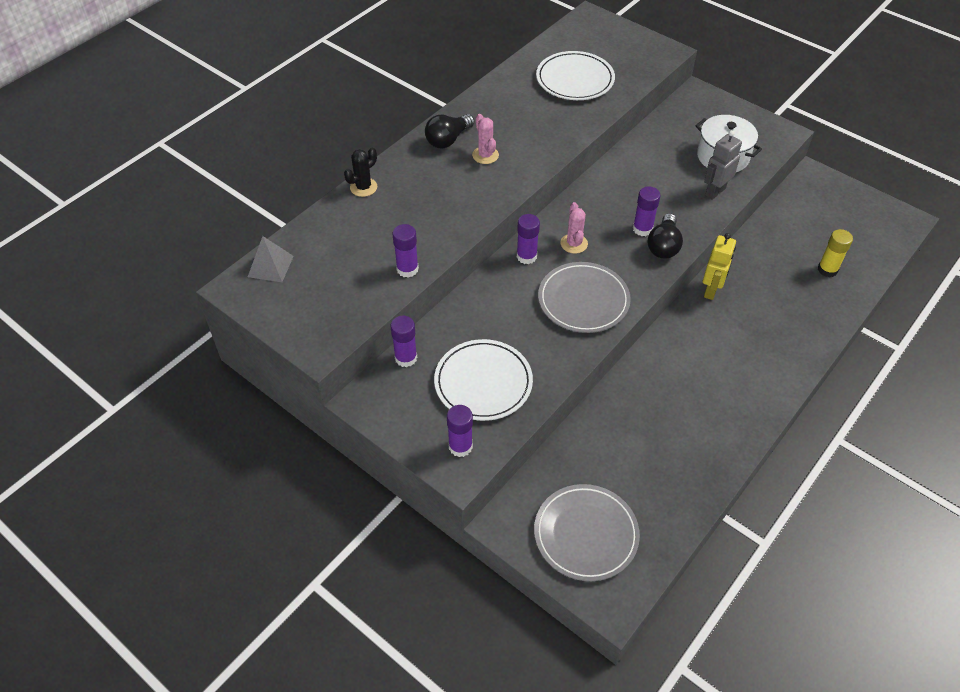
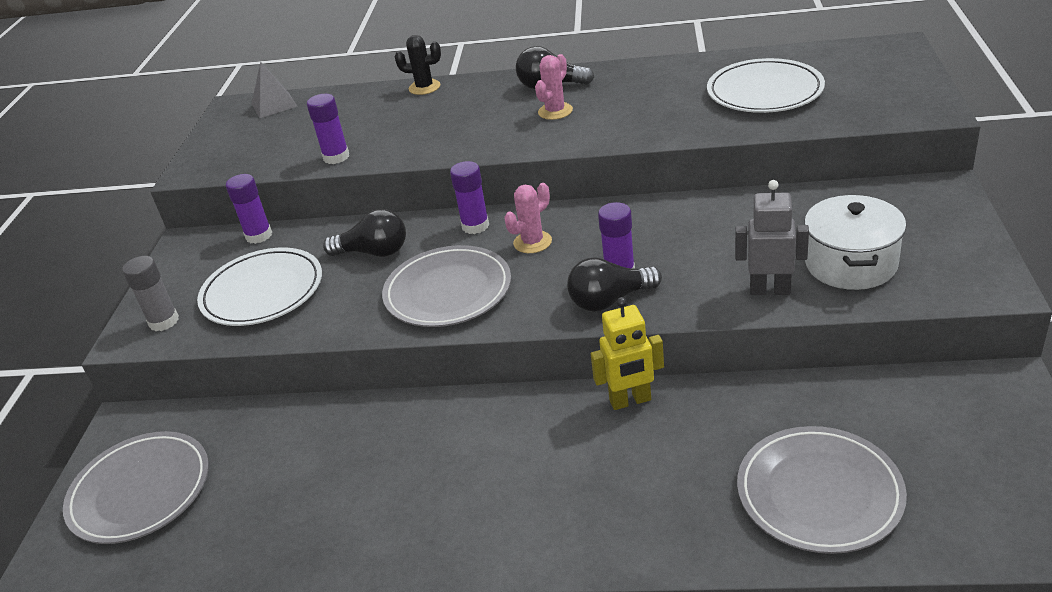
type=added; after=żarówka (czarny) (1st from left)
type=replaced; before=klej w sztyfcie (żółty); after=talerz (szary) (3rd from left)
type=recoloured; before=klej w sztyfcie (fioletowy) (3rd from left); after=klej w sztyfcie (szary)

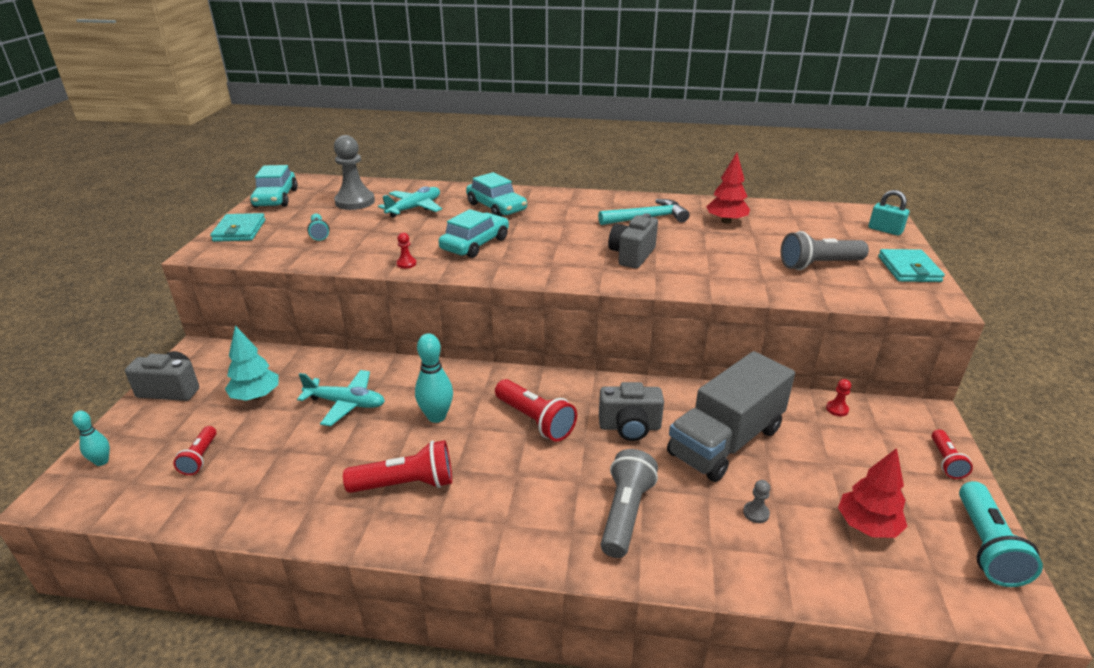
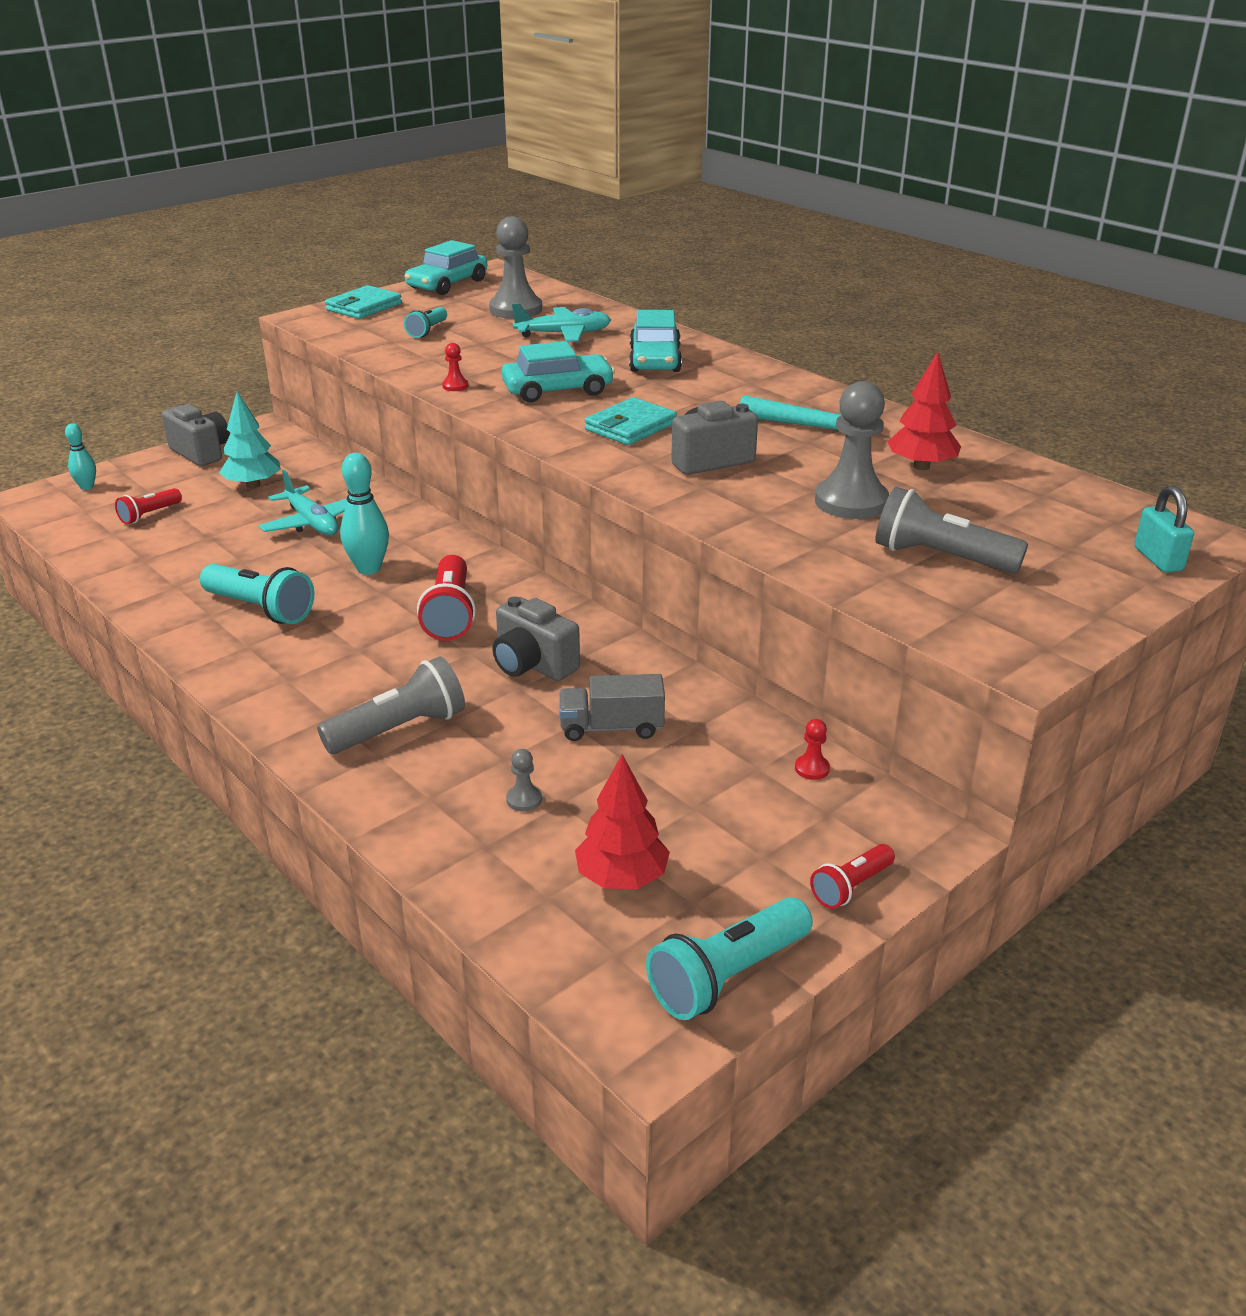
type=added; after=pionek (szary) (3rd from left)
type=moved; before=portfel (turkusowy) (2nd from left)
type=recoloured; before=latarka (czerwony) (2nd from left); after=latarka (turkusowy) (1st from left)
type=resized; before=ciężarówka (szary); scale=0.52

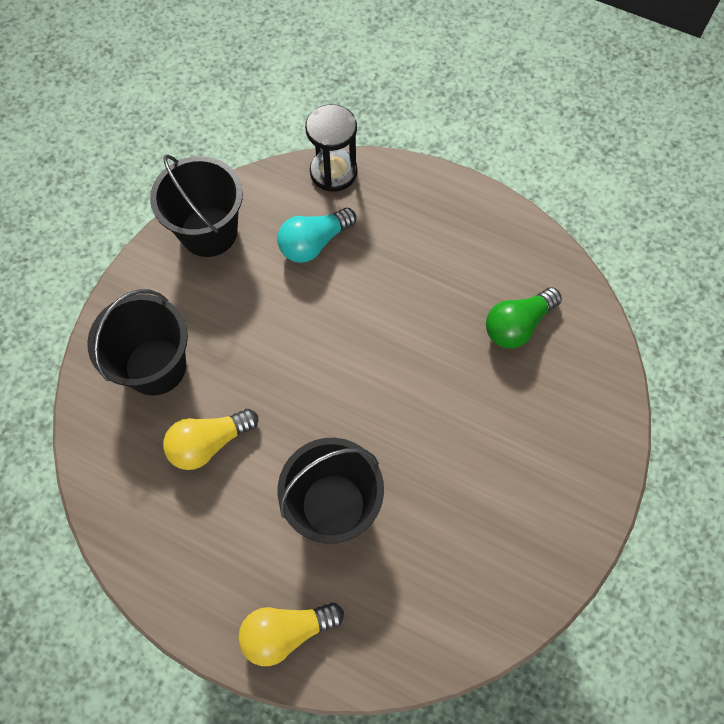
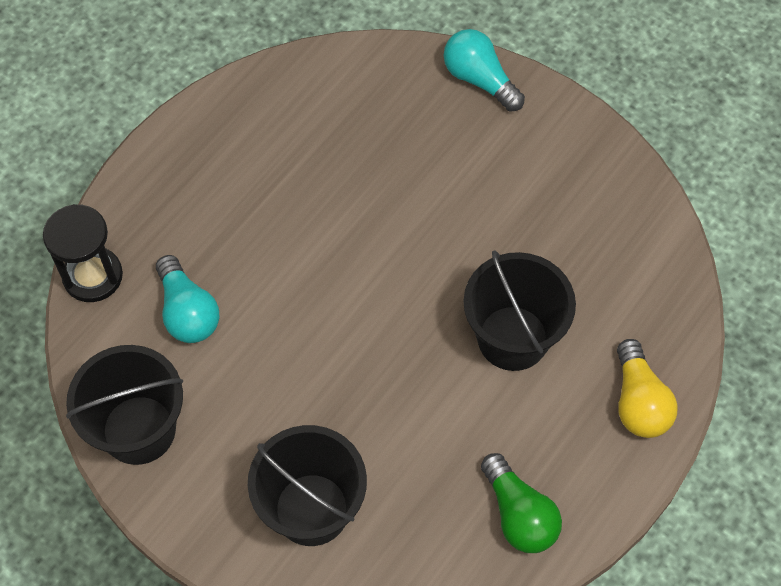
type=removed; before=żarówka (żółty) (1st from left)
type=added; after=żarówka (turkusowy) (2nd from left)
type=moved; before=żarówka (zielony)

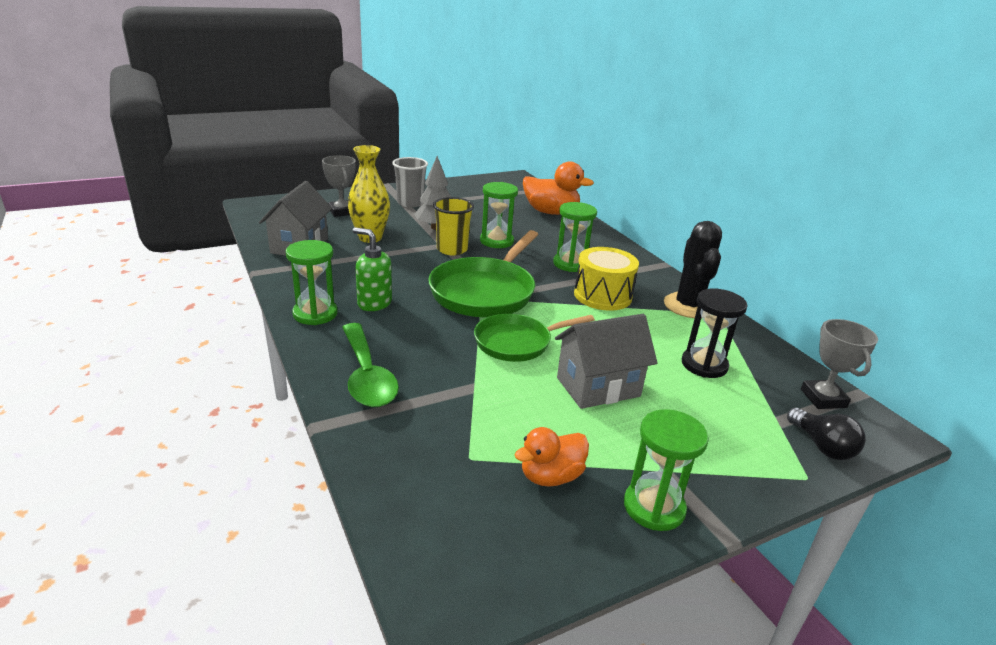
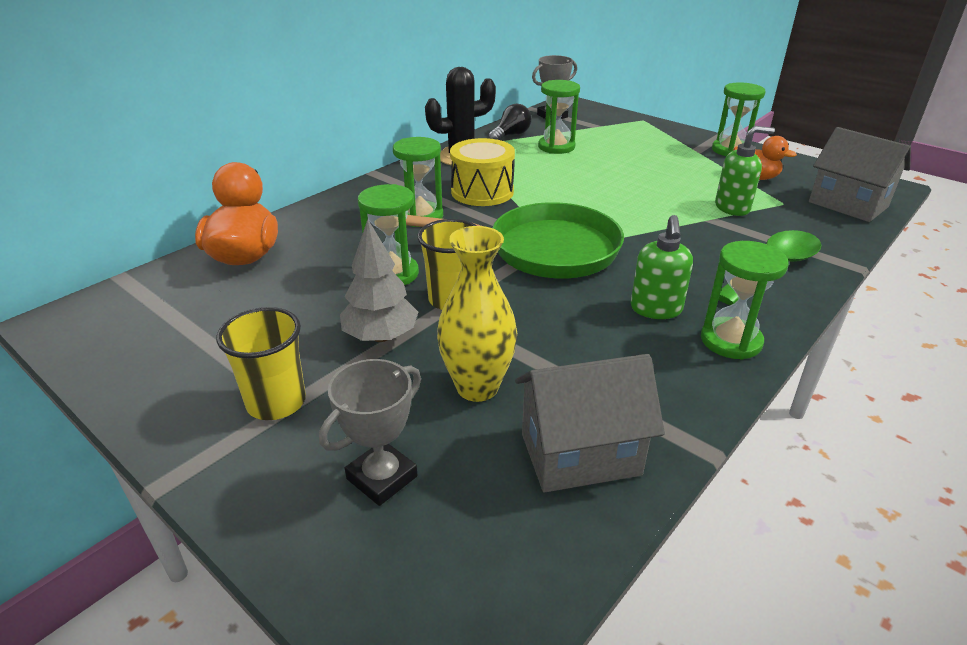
type=removed; before=patelnia (zielony) (2nd from left)
type=added; after=dozownik mydła (zielony) (2nd from left)
type=moved; before=domek (szary) (2nd from left)
type=moved; before=żarówka (czarny)
type=recoloured; before=szklanka (szary); after=szklanka (żółty) (1st from left)
type=recoloured; before=klepsydra (czarny); after=klepsydra (zielony) (3rd from left)

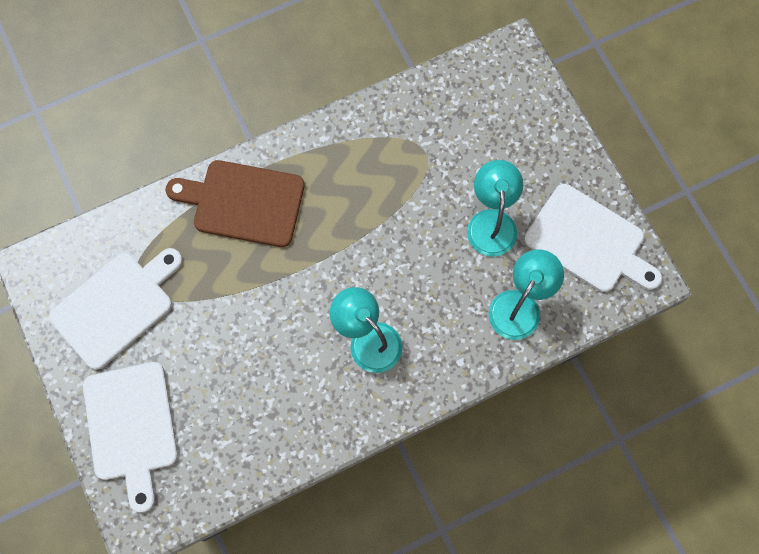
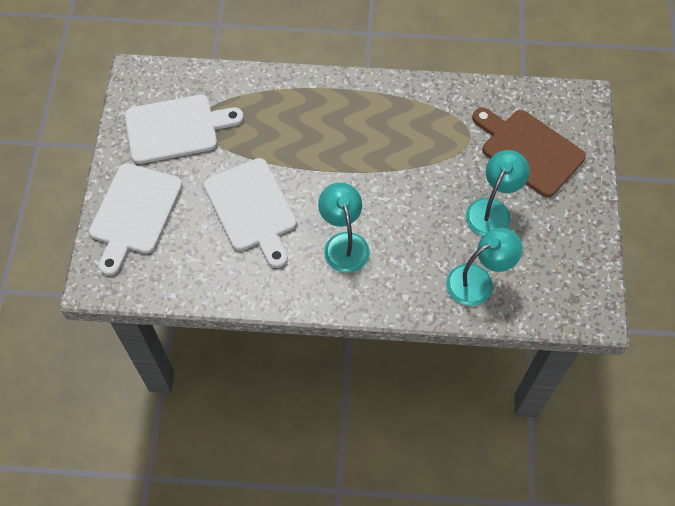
type=moved; before=deska do krojenia (brązowy)
type=moved; before=deska do krojenia (biały) (3rd from left)

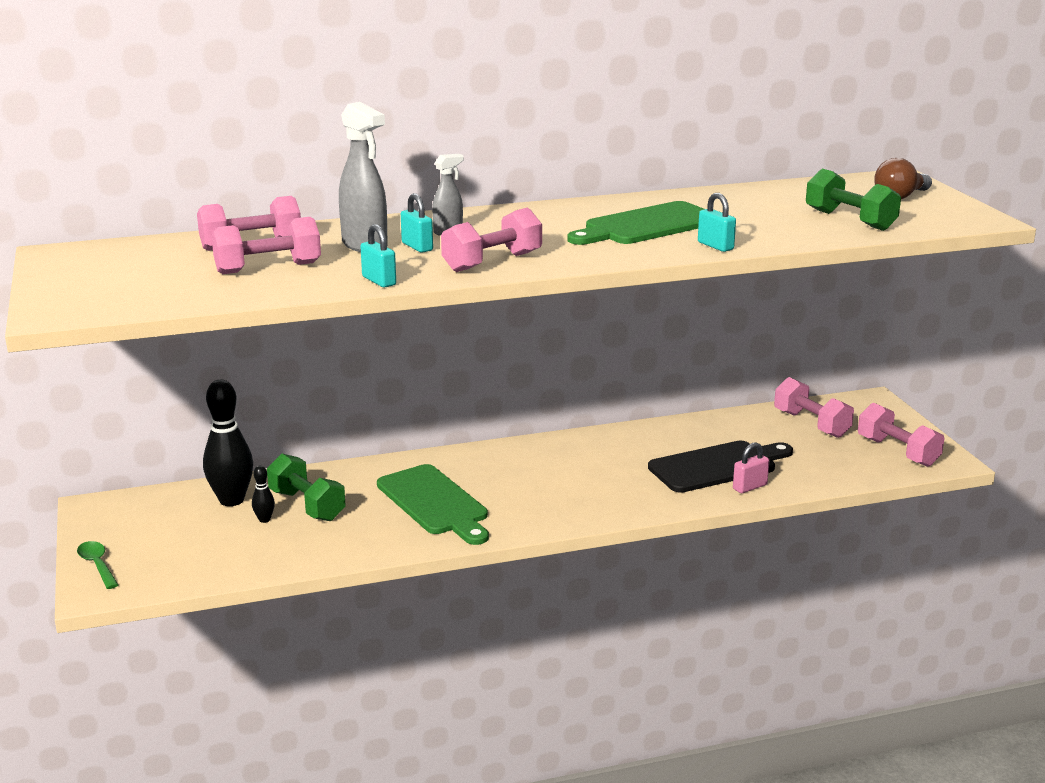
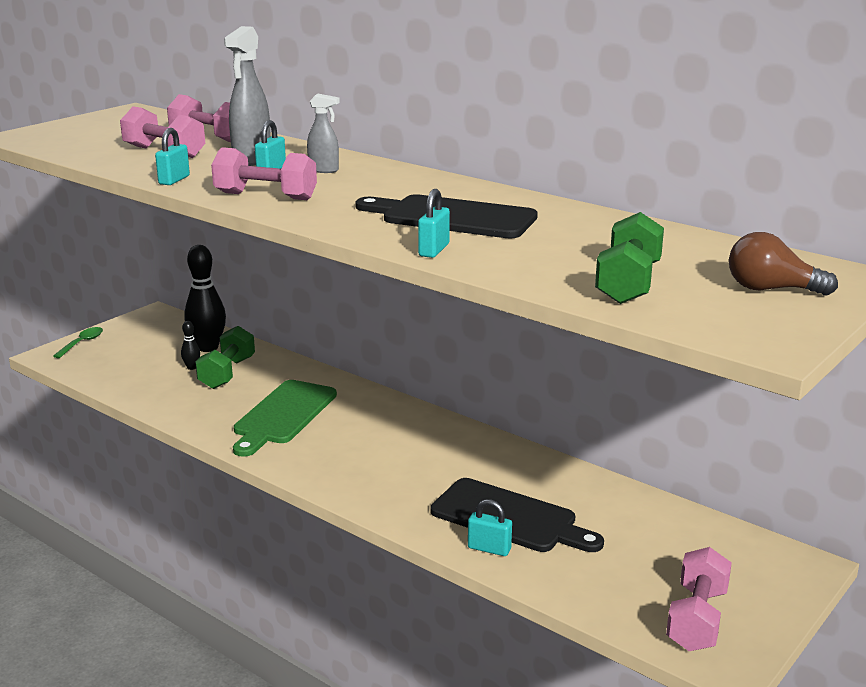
type=removed; before=hantel (różowy) (4th from left)
type=recoloured; before=deska do krojenia (zielony) (2nd from left); after=deska do krojenia (czarny) (1st from left)
type=recoloured; before=kłódka (różowy); after=kłódka (turkusowy) (4th from left)

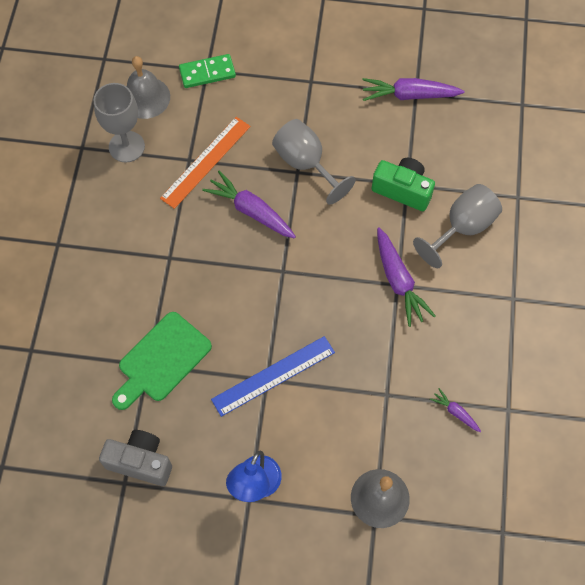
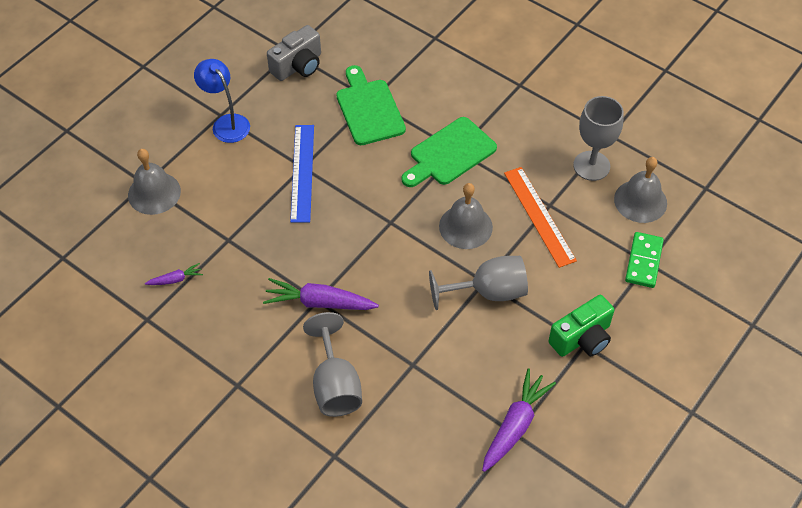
type=added; after=deska do krojenia (zielony) (2nd from left)
type=moved; before=aparat fotograficzny (zielony)
type=replaced; before=marchewka (fioletowy) (1st from left); after=dzwonek (szary) (2nd from left)

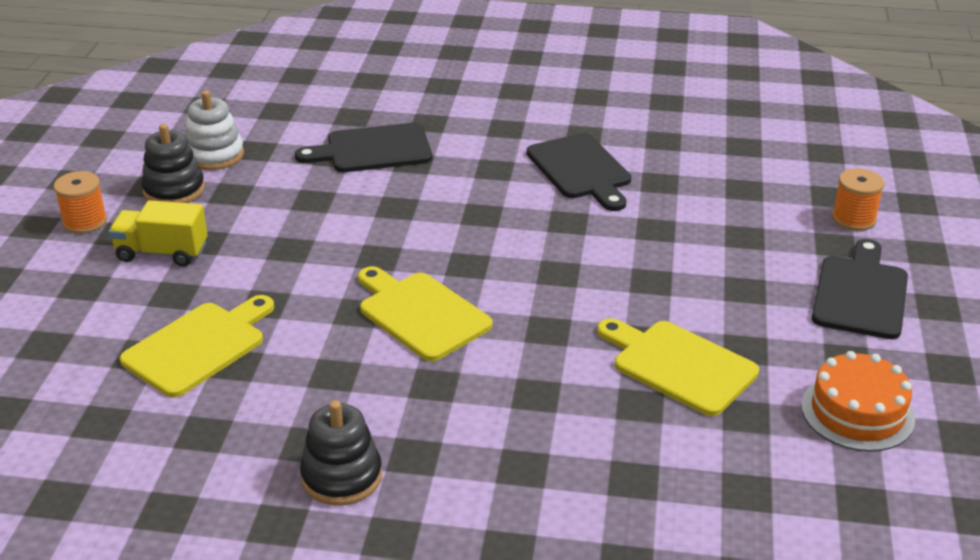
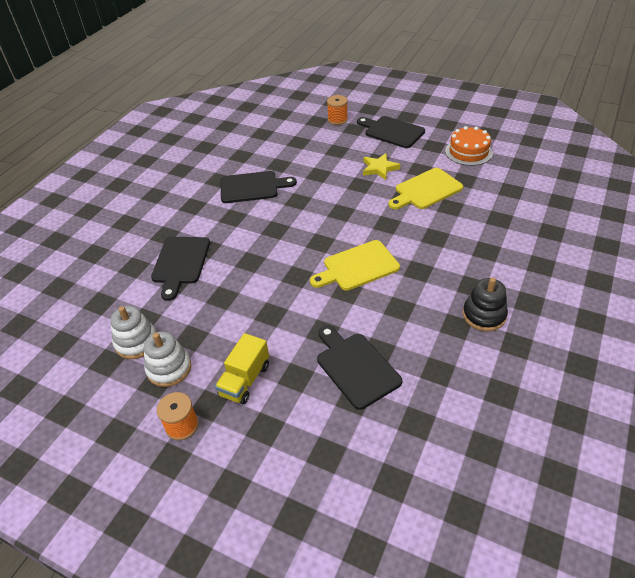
type=added; after=gwiazda (żółty)
type=recoloured; before=deska do krojenia (żółty) (1st from left); after=deska do krojenia (czarny) (3rd from left)
type=recoloured; before=zabawka nakładanka (czarny) (1st from left); after=zabawka nakładanka (biały) (2nd from left)

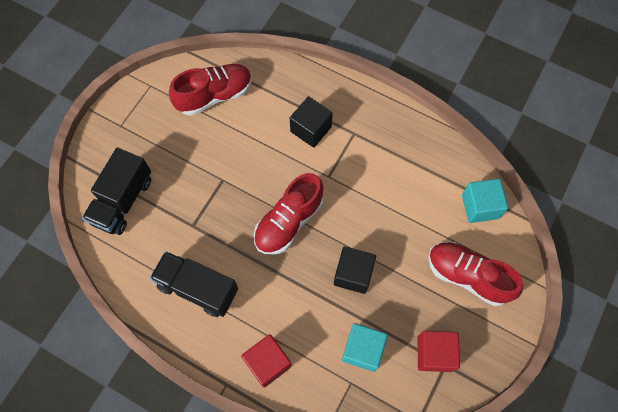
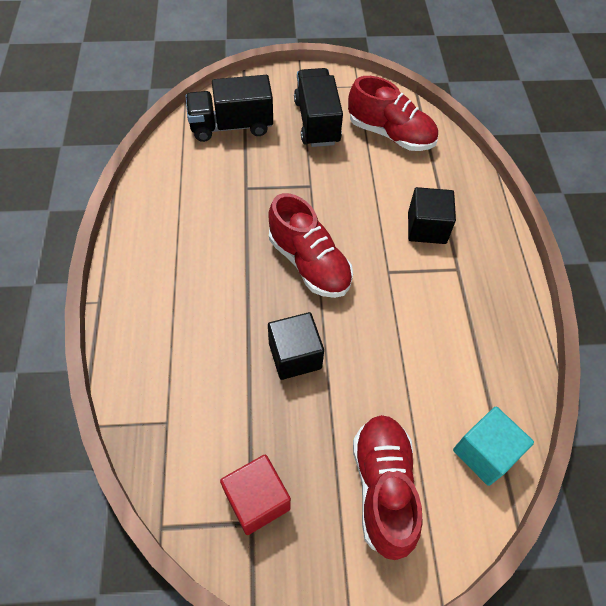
type=removed; before=sześcian (czerwony) (1st from left)
type=removed; before=sześcian (turkusowy) (1st from left)
type=moved; before=ciężarówka (czarny) (2nd from left)
type=turned; before=but (czerwony) (2nd from left in the first image); turn=-135

